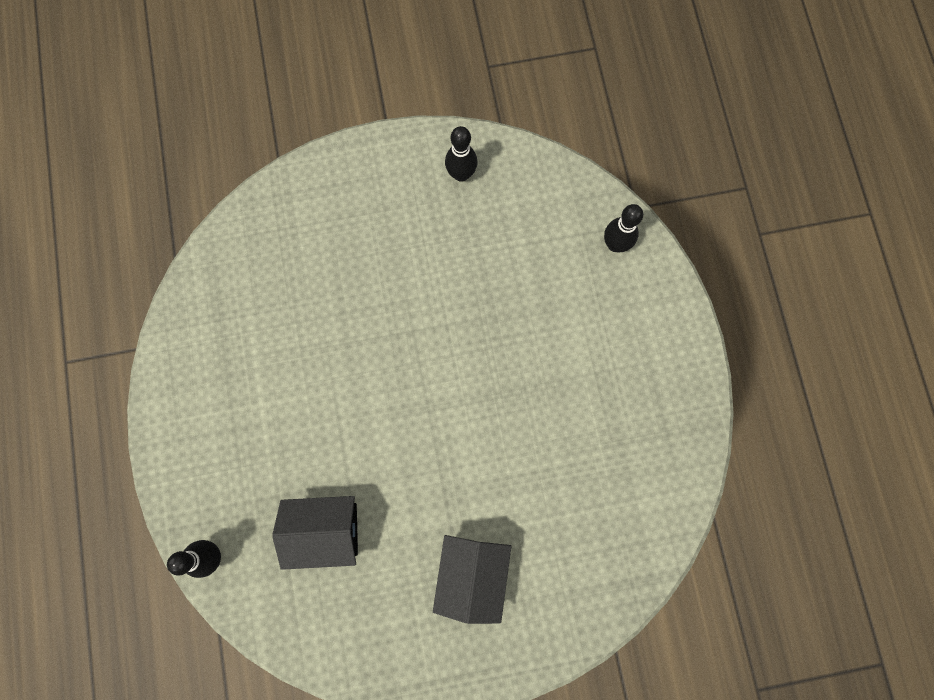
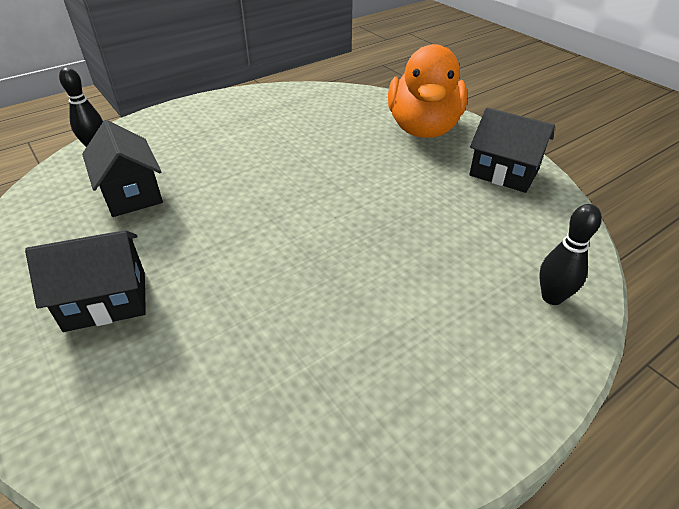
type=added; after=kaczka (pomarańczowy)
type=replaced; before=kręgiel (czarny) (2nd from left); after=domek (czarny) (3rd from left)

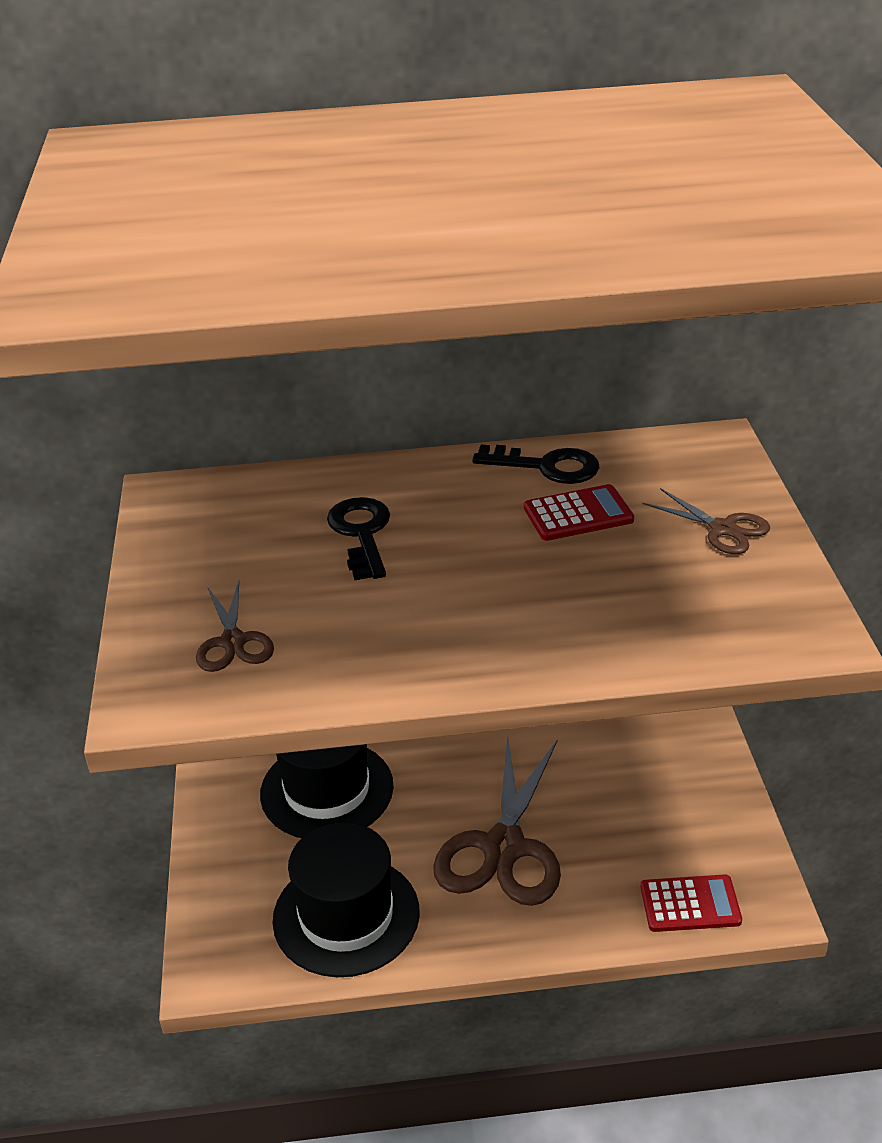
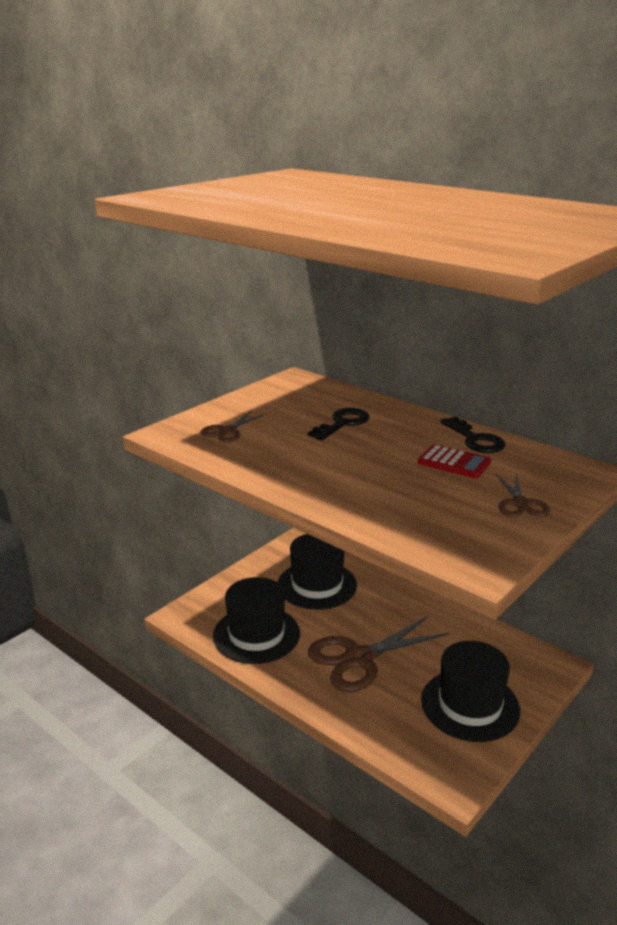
type=removed; before=kalkulator (czerwony) (2nd from left)
type=added; after=kapelusz (czarny) (3rd from left)

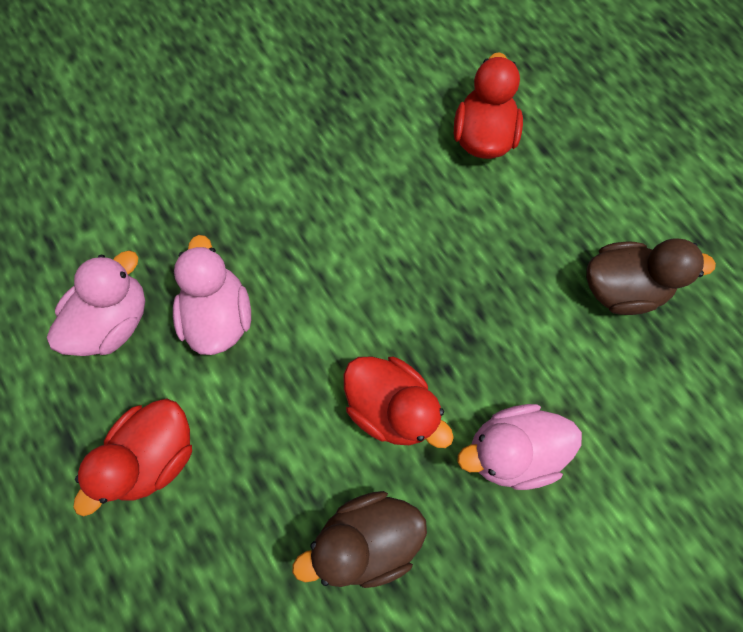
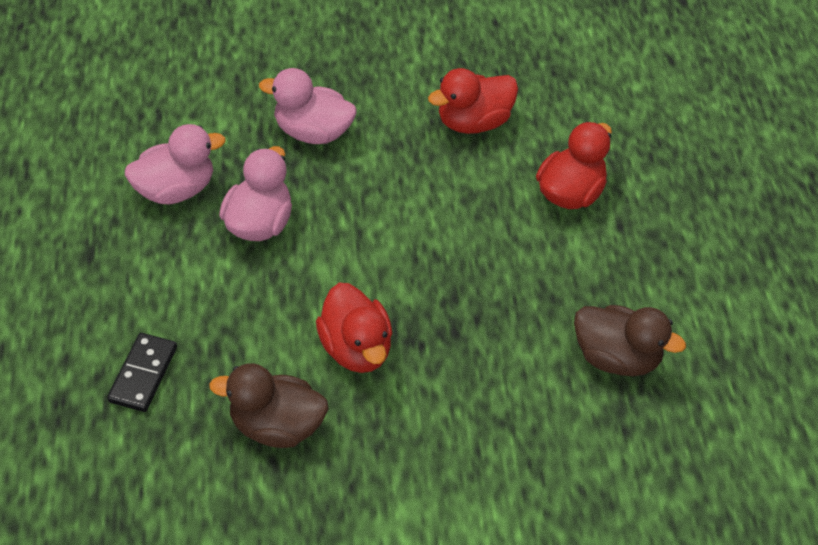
type=added; after=kostka domina (czarny)
type=moved; before=kaczka (czerwony) (1st from left in the first image); after=kaczka (czerwony) (2nd from left)
type=moved; before=kaczka (różowy) (3rd from left)

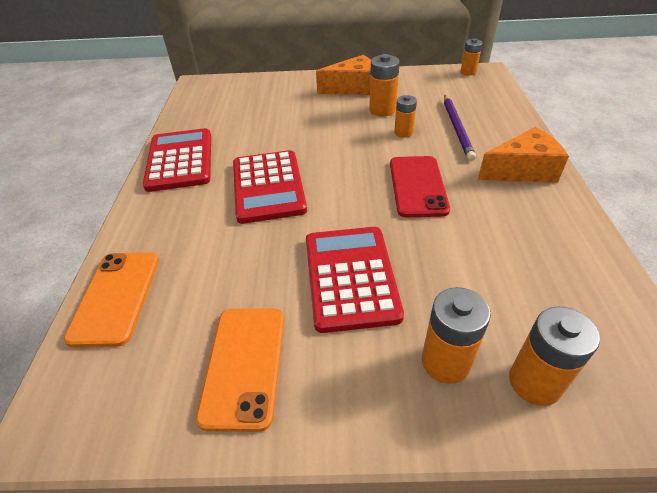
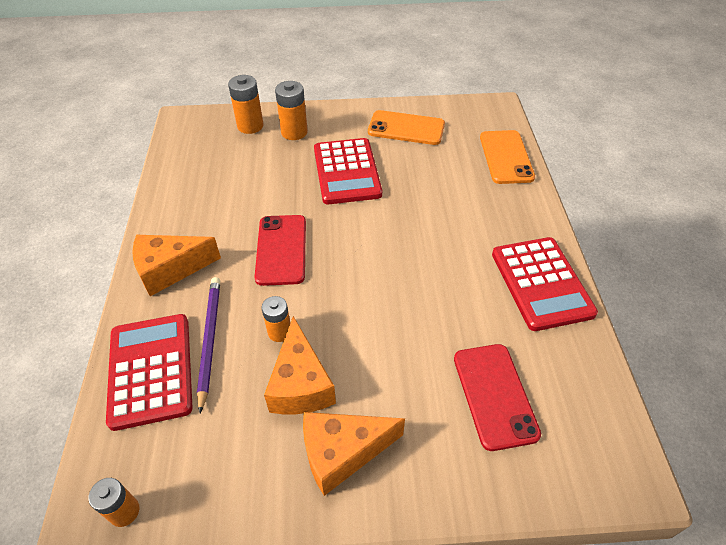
type=added; after=telefon (czerwony) (2nd from left)
type=moved; before=kalkulator (czerwony) (2nd from left in the first image); after=kalkulator (czerwony) (1st from left)
type=replaced; before=bateria (pomarańczowy) (1st from left); after=ser (pomarańczowy) (2nd from left)
type=turned; before=telefon (pomarańczowy) (2nd from left in the first image); turn=-75

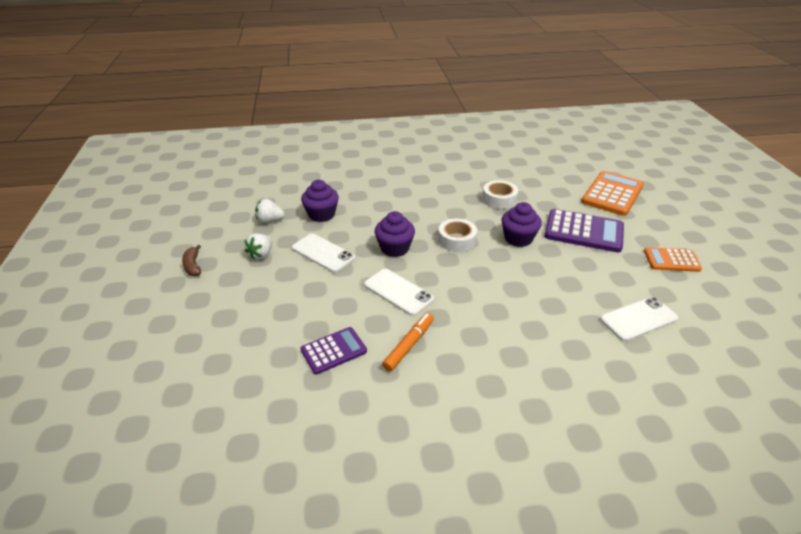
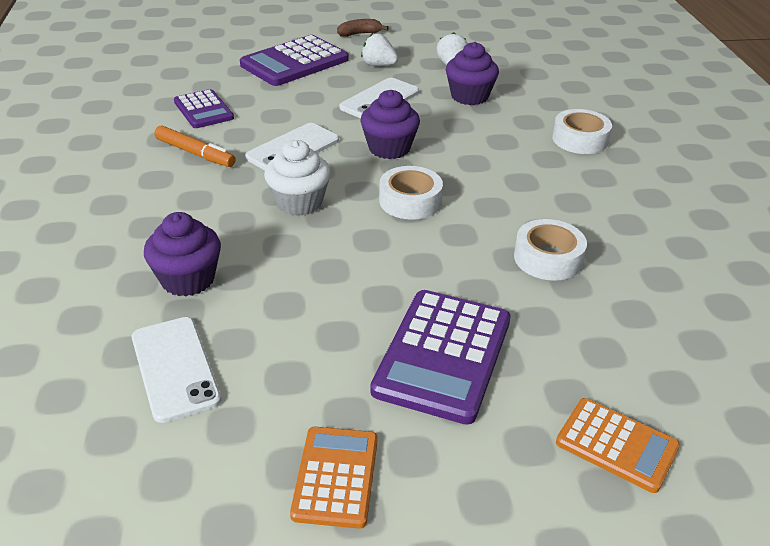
type=added; after=kalkulator (fioletowy) (2nd from left)
type=added; after=muffinka (biały)
type=added; after=taśma klejąca (biały) (3rd from left)
type=moved; before=muffinka (fioletowy) (3rd from left in the first image); after=muffinka (fioletowy) (1st from left)
type=resized; before=kalkulator (pomarańczowy) (1st from left in the first image); scale=0.61

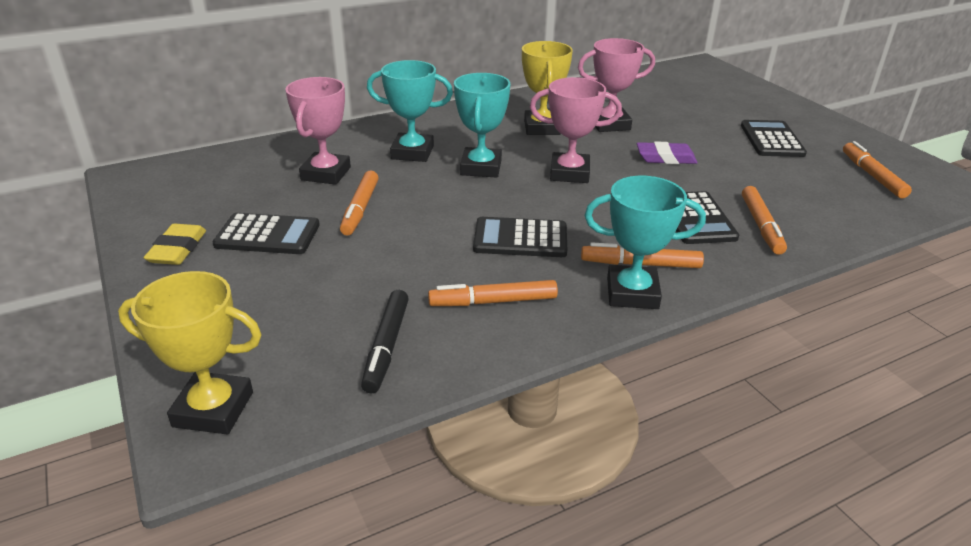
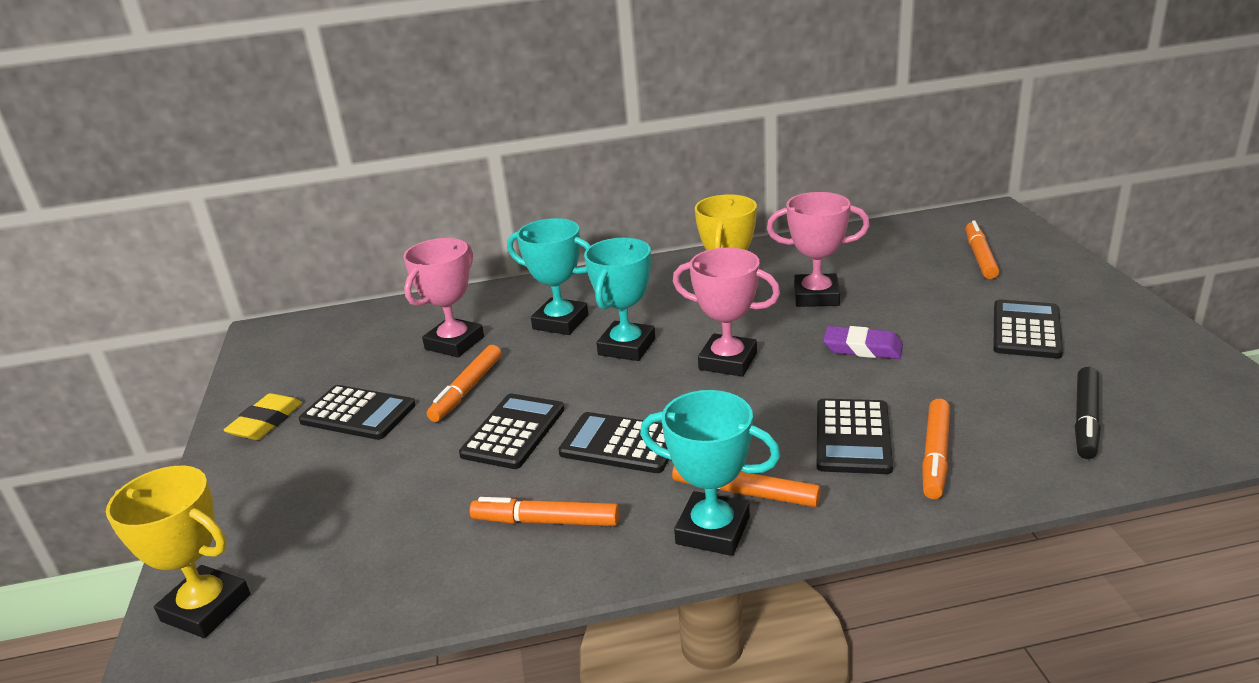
type=added; after=kalkulator (czarny) (2nd from left)
type=moved; before=flamaster (czarny)
type=moved; before=flamaster (pomarańczowy) (5th from left)

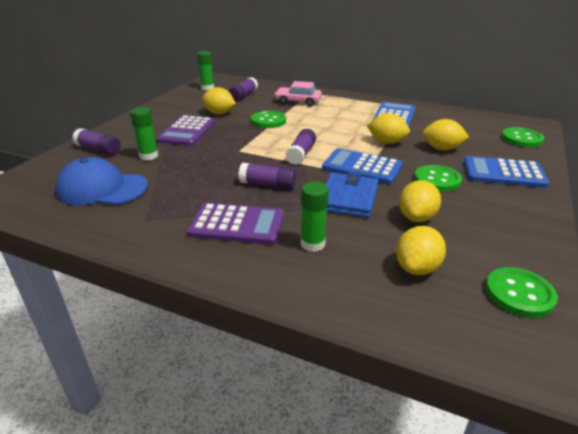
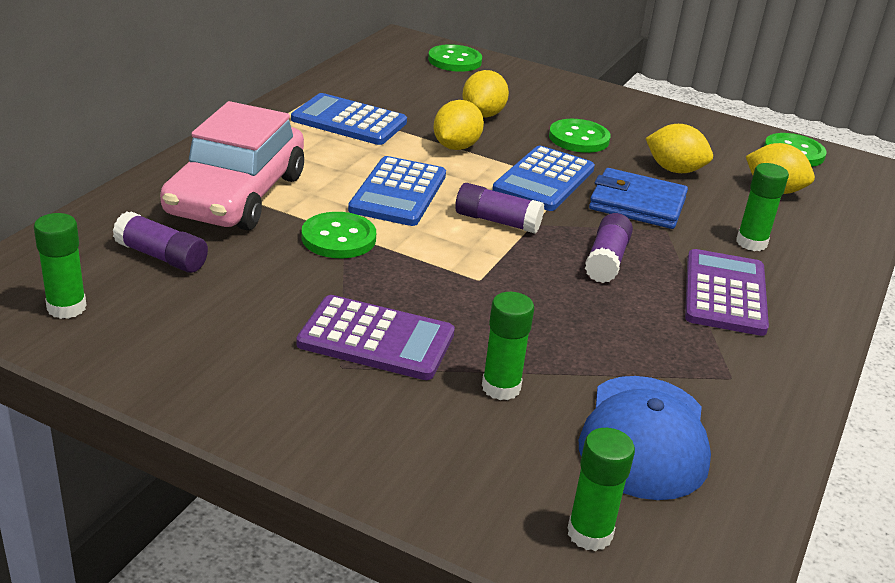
type=removed; before=klej w sztyfcie (fioletowy) (1st from left)
type=removed; before=cytryna (żółty) (1st from left)
type=added; after=klej w sztyfcie (zielony) (3rd from left)
type=moved; before=kalkulator (niebieski) (3rd from left in the first image); after=kalkulator (niebieski) (2nd from left)
type=resized; before=samochód (różowy); scale=1.8

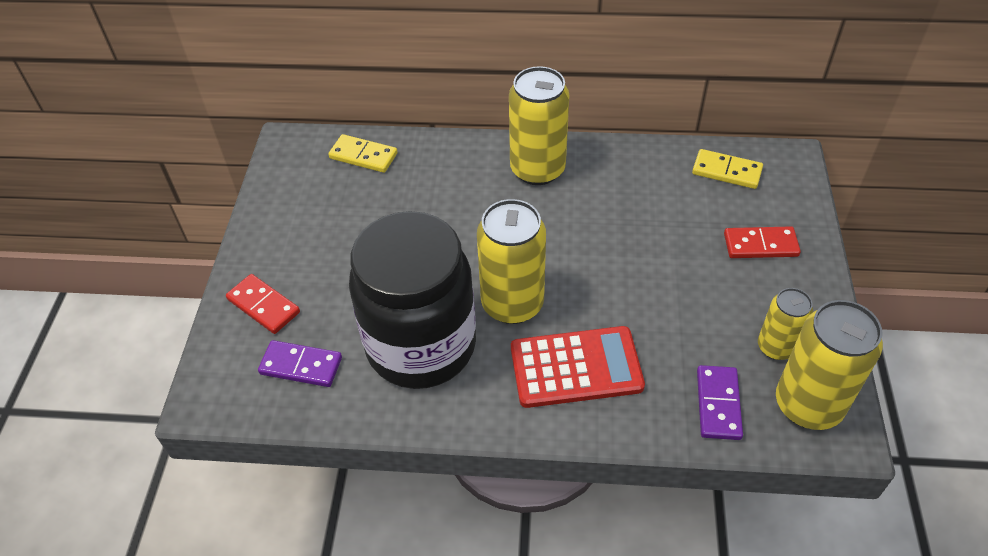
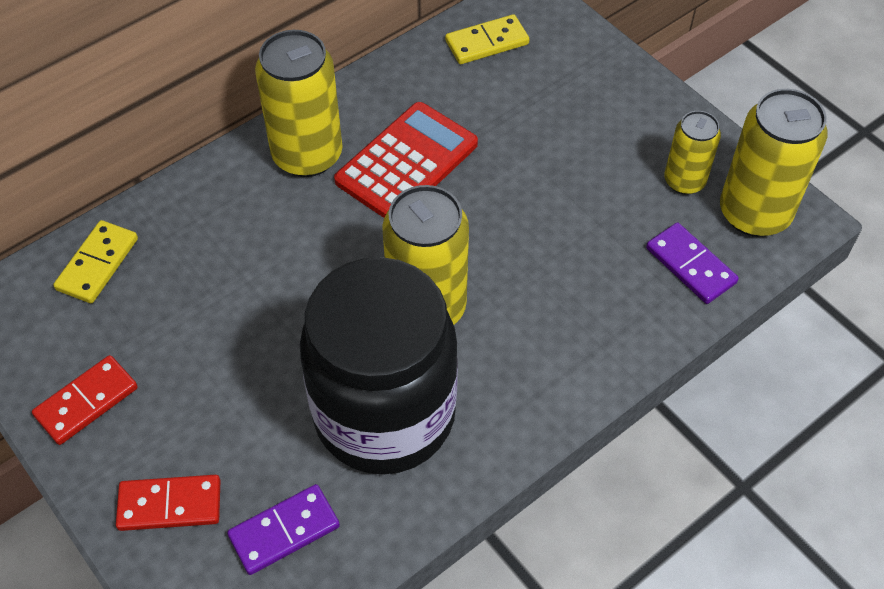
type=moved; before=kalkulator (czerwony)
type=moved; before=kostka domina (czerwony) (2nd from left in the first image); after=kostka domina (czerwony) (1st from left)
type=turned; before=kostka domina (żółty) (1st from left); turn=-45

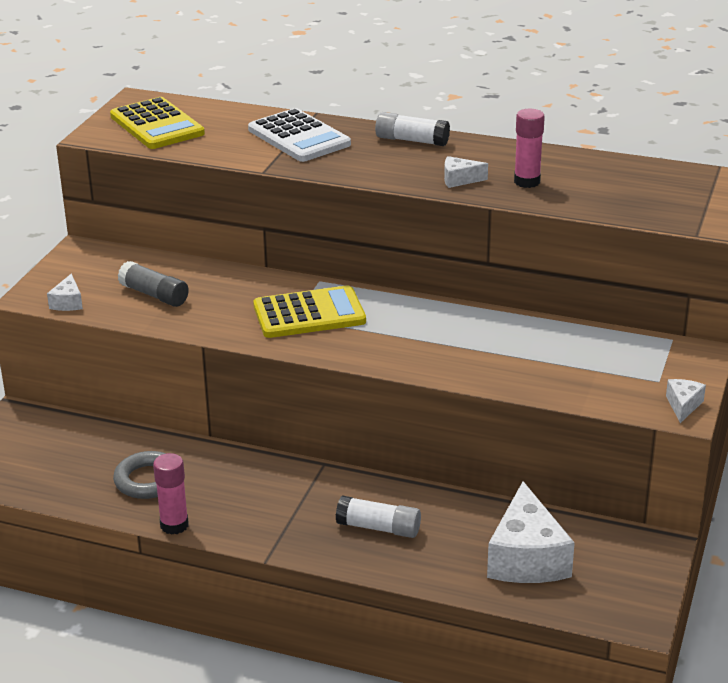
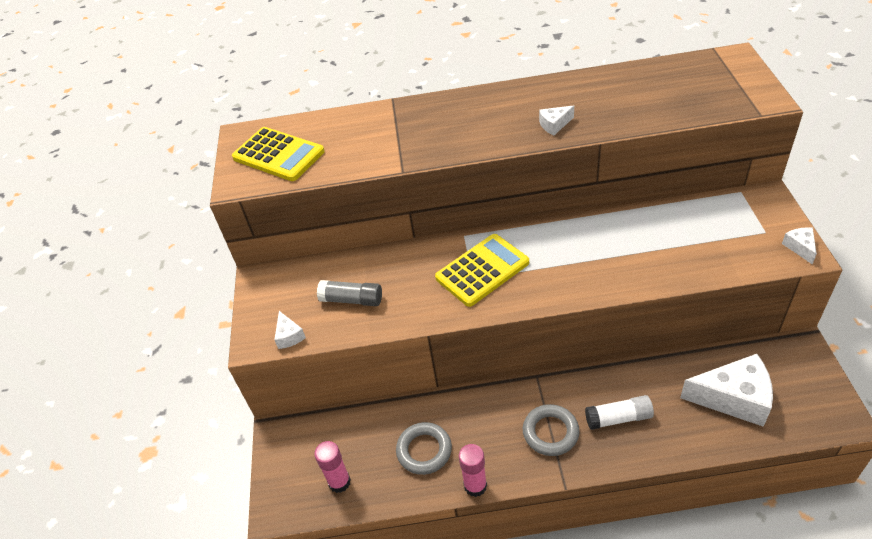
type=removed; before=kalkulator (biały)
type=removed; before=klej w sztyfcie (biały) (2nd from left)
type=added; after=pierścień (szary) (2nd from left)
type=moved; before=klej w sztyfcie (różowy) (2nd from left in the first image); after=klej w sztyfcie (różowy) (1st from left)
type=turned; before=ser (biały) (3rd from left); turn=-60

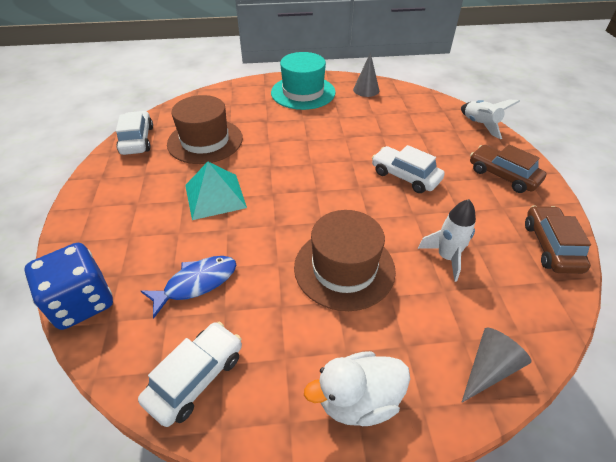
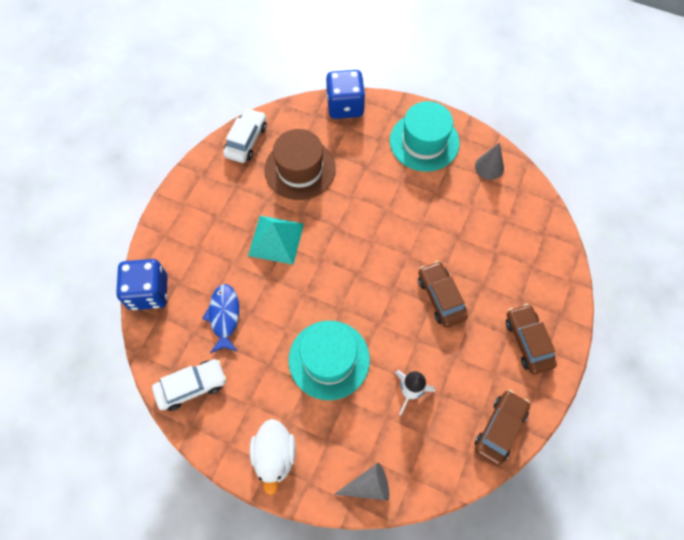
type=removed; before=rakieta (biały) (2nd from left)
type=added; after=kostka do gry (niebieski) (2nd from left)
type=recoloured; before=kapelusz (brązowy) (2nd from left); after=kapelusz (turkusowy) (1st from left)
type=recoloured; before=samochód (biały) (3rd from left); after=samochód (brązowy) (1st from left)
type=turned; before=ryba (niebieski); turn=-90
type=turned; before=kaczka (biały); turn=-105

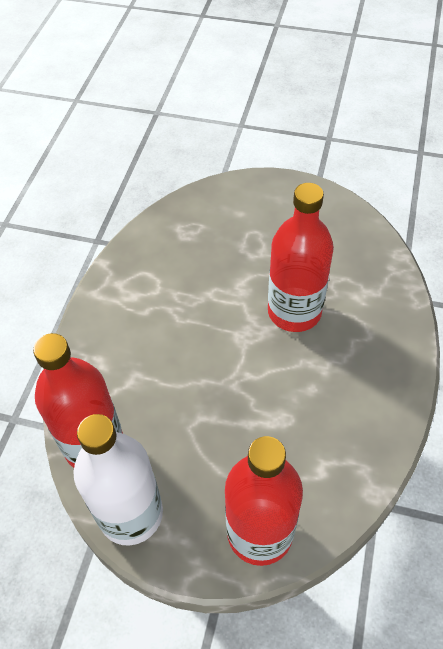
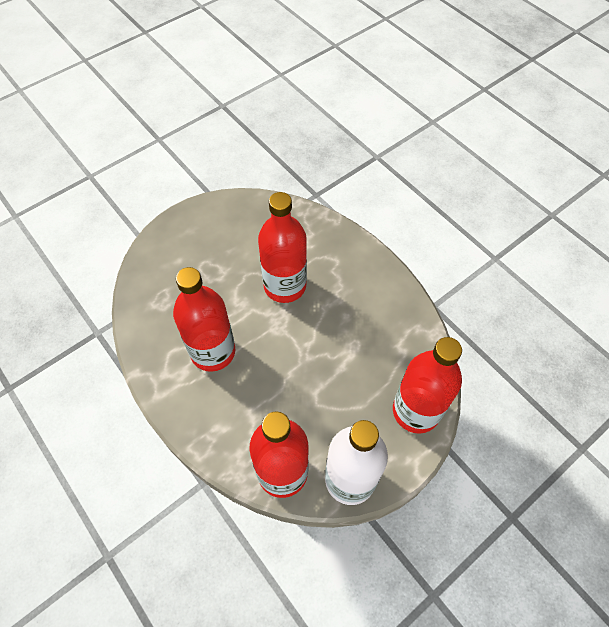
type=added; after=butelka (czerwony) (1st from left)

